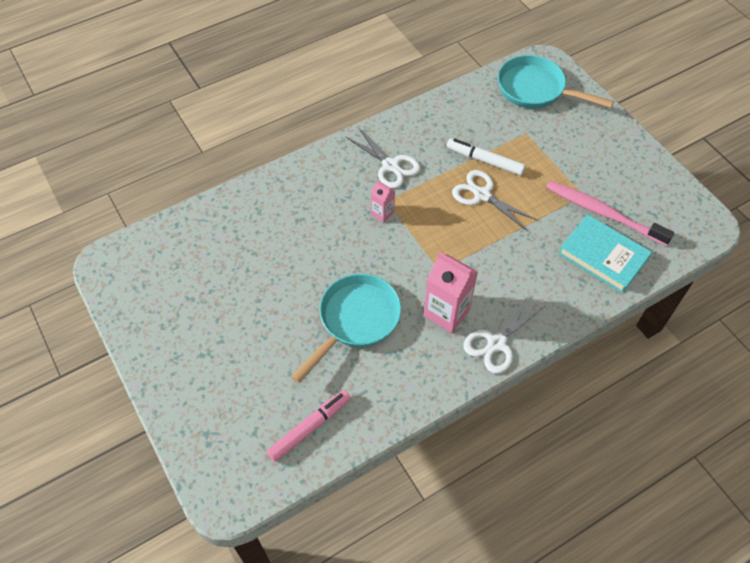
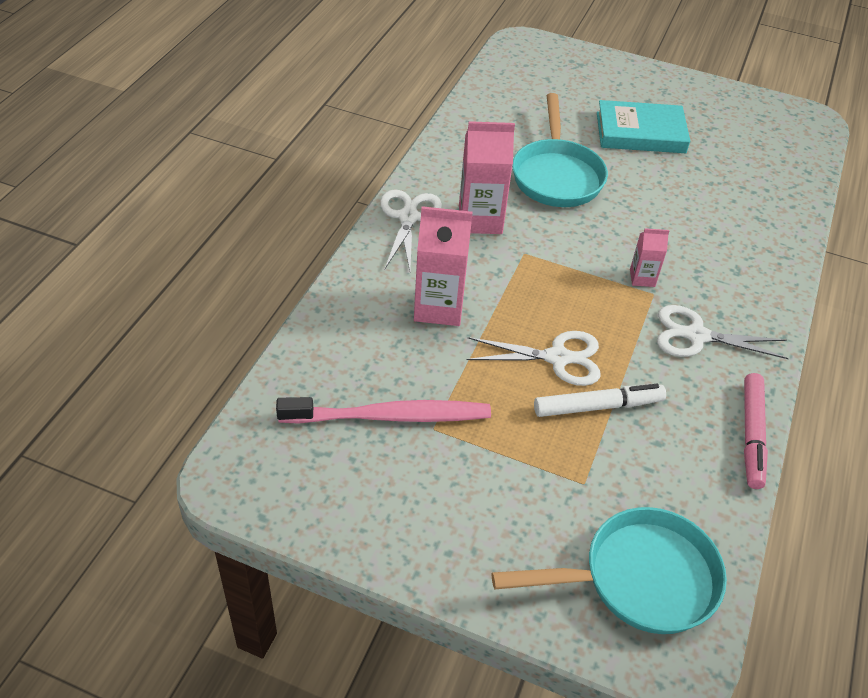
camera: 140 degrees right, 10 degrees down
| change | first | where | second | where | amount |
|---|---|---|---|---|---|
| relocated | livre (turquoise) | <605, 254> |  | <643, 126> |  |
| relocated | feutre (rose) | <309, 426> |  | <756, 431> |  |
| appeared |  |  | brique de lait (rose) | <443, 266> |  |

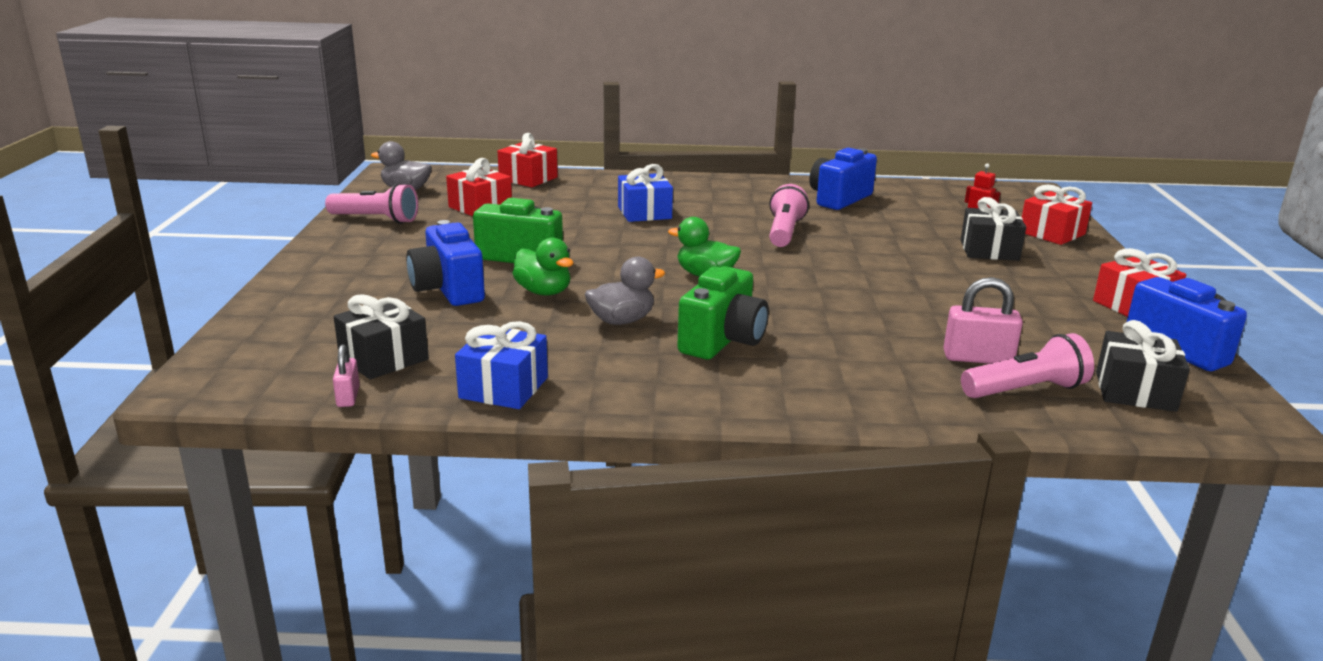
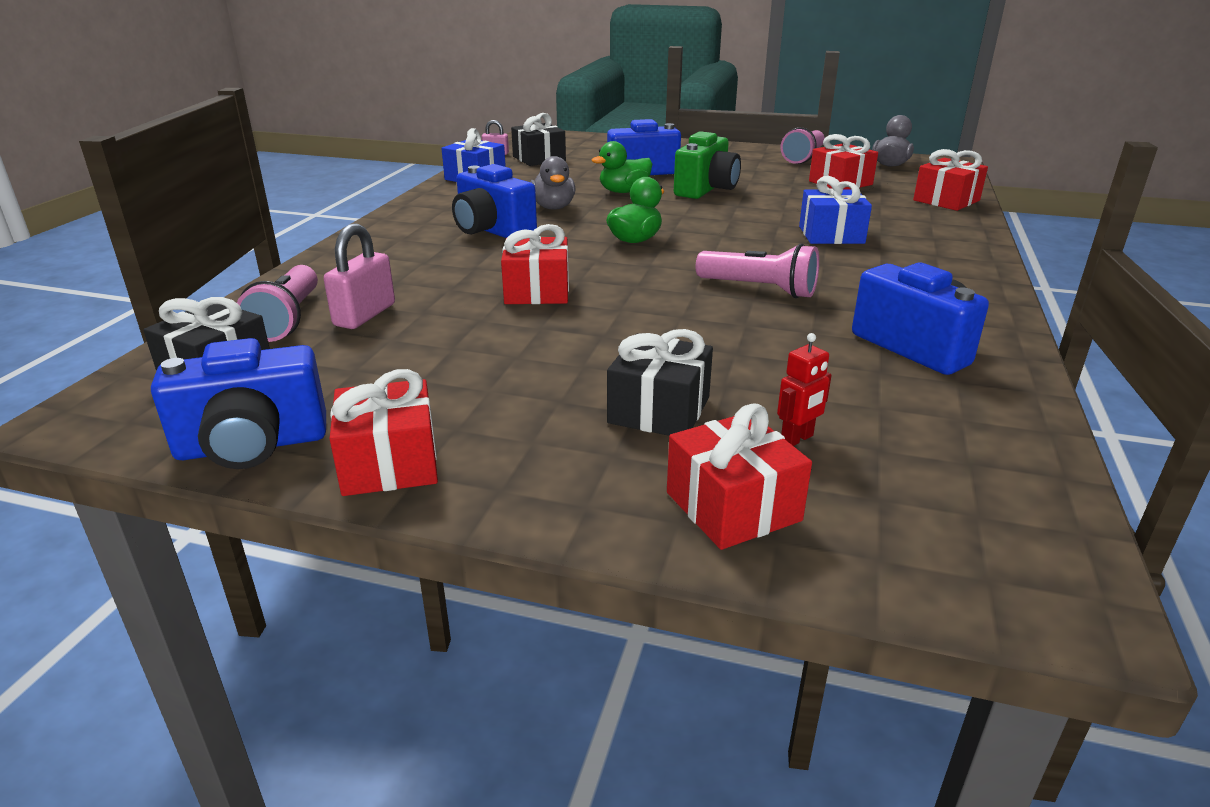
camera: 105 degrees right, 5 degrees up
| change | first | where | second | where | amount |
|---|---|---|---|---|---|
| colour | appareil photo (vert) | <723, 312> | appareil photo (bleu) | <494, 201> |  |
| appeared |  |  | cadeau (rouge) | <535, 264> |  |

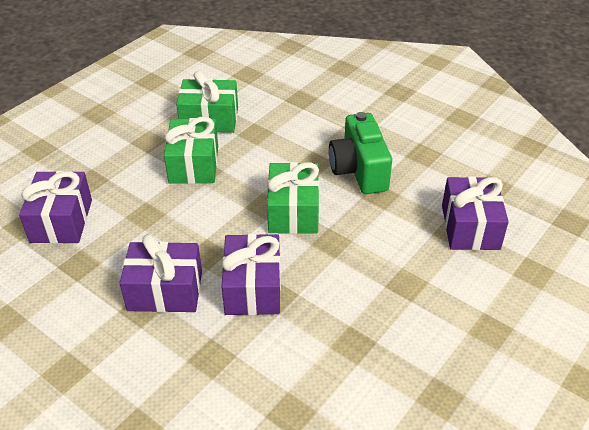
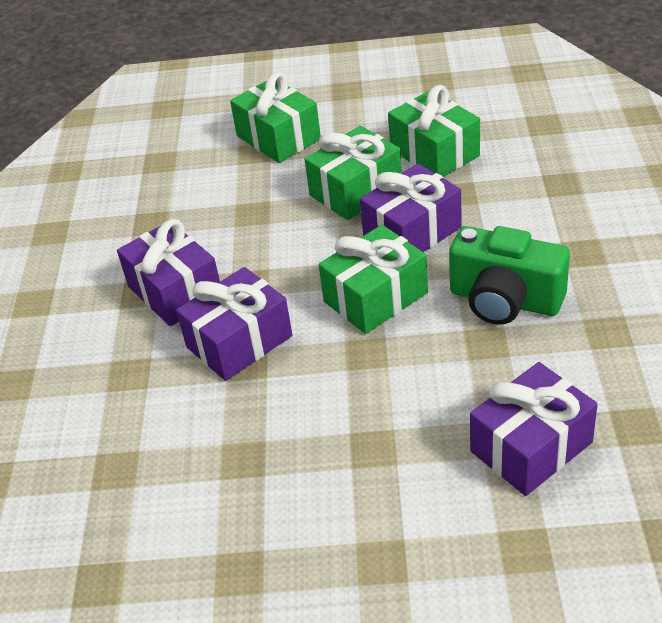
camera: 55 degrees right, 0 degrees up
| change | first | where | second | where | amount |
|---|---|---|---|---|---|
| spun | appareil photo (vert) | <360, 153> |  | <509, 275> | 105 degrees counterclockwise |
| relocated | cadeau (violet) | <55, 207> |  | <411, 207> |  |
| appeared |  |  | cadeau (vert) | <275, 117> |  |

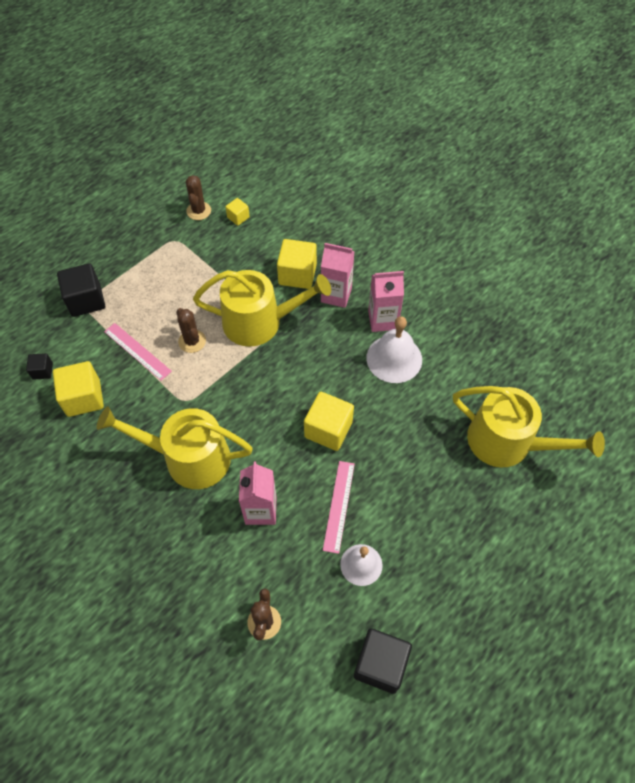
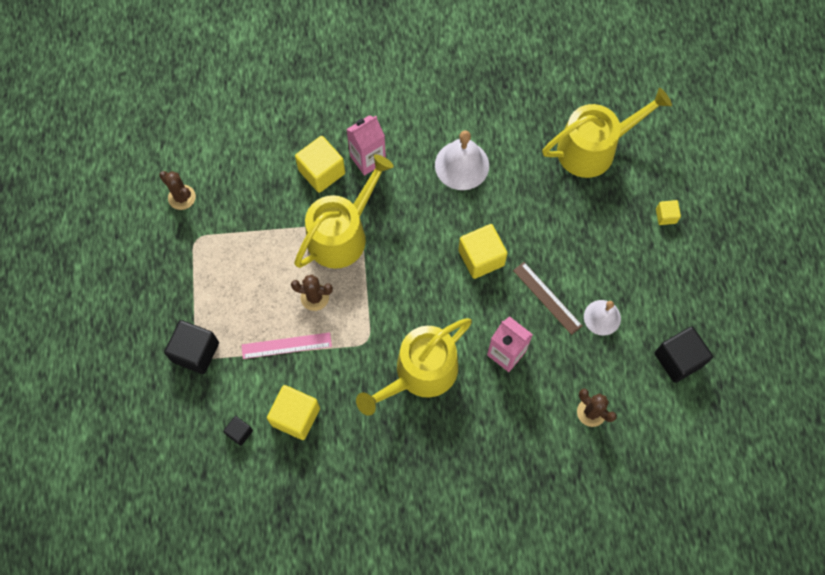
camera: 50 degrees left, 10 degrees up
| change | first | where | second | where | amount |
|---|---|---|---|---|---|
| relocated | cube (jaune) | <237, 212> |  | <668, 212> |  |
| missing | brique de lait (rose) | <386, 301> |  |  |  |
| colour | règle (rose) | <339, 507> | règle (marron) | <548, 298> |  |

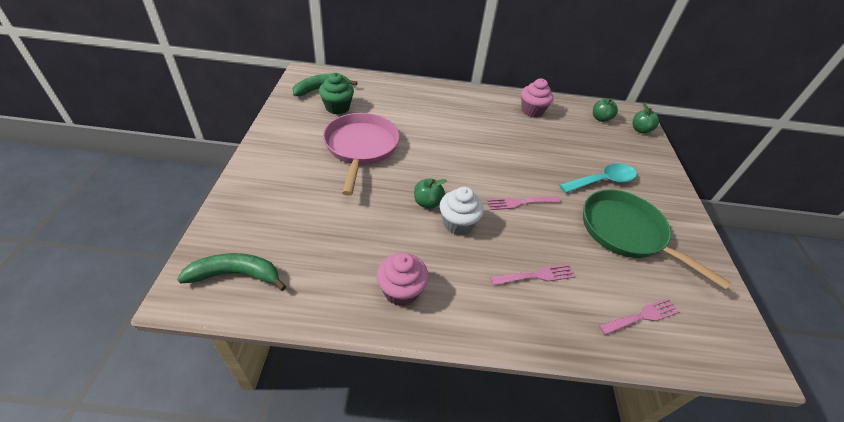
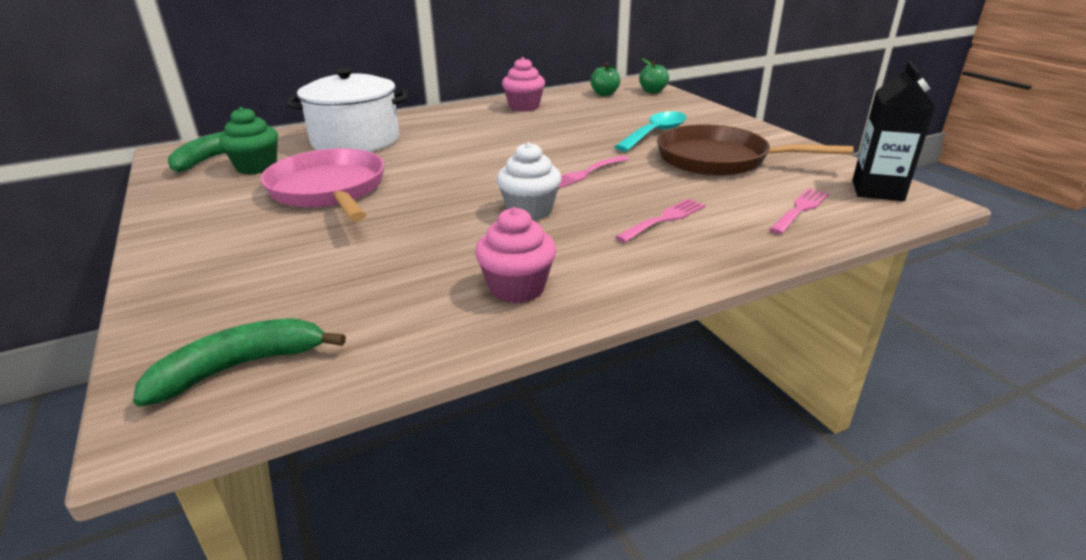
camera: 25 degrees left, 15 degrees down
| change | first | where | second | where | amount |
|---|---|---|---|---|---|
| missing | pomme (vert) | <430, 193> |  |  |  |
| colour | poêle (vert) | <657, 239> | poêle (marron) | <755, 150> |  |
| appeared |  |  | brique de lait (noir) | <893, 131> |  |
| appeared |  |  | marmite (blanc) | <347, 110> |  |

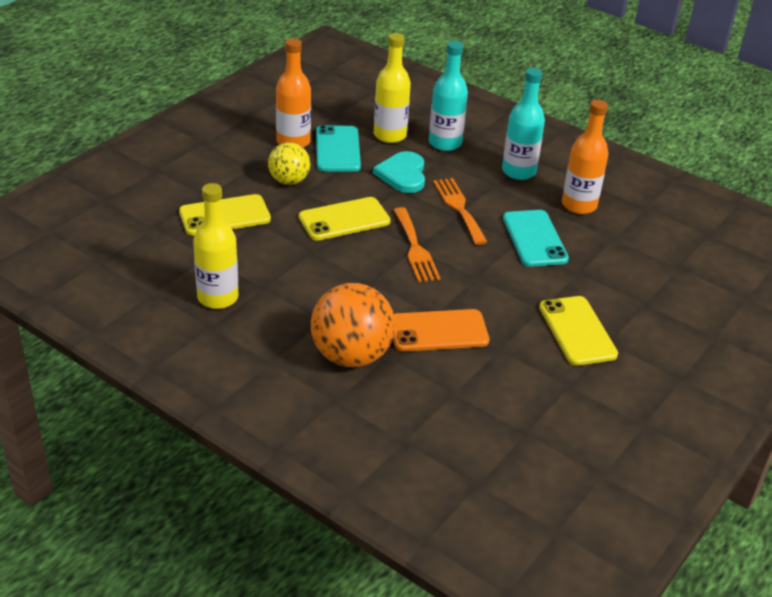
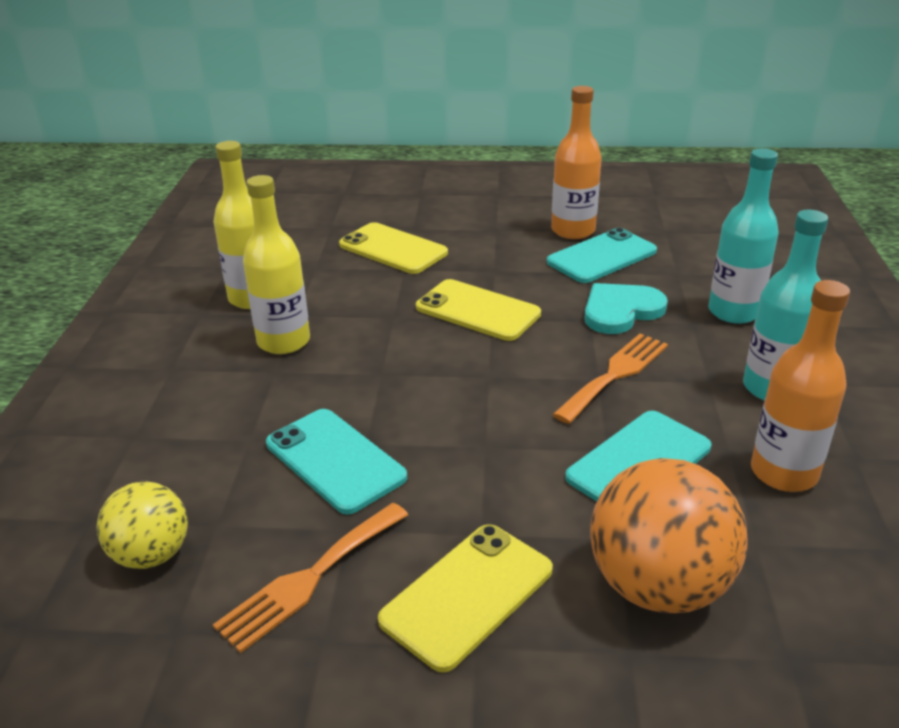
camera: 60 degrees right, 5 degrees down
| change | first | where | second | where | amount |
|---|---|---|---|---|---|
| relocated | bouteille (jaune) | <392, 88> |  | <276, 264> |  |
| relocated | balle (jaune) | <289, 163> |  | <142, 525> |  |
| relocated | fourchette (orange) | <417, 244> |  | <310, 578> |  |
| relocated | balle (orange) | <353, 325> |  | <669, 536> |  |
| colour | téléphone (orange) | <441, 330> | téléphone (turquoise) | <336, 461> |  |

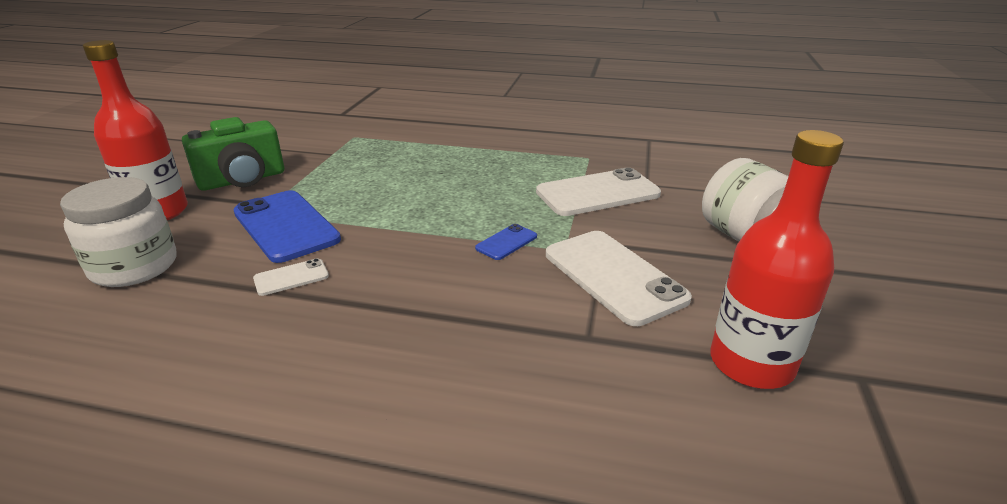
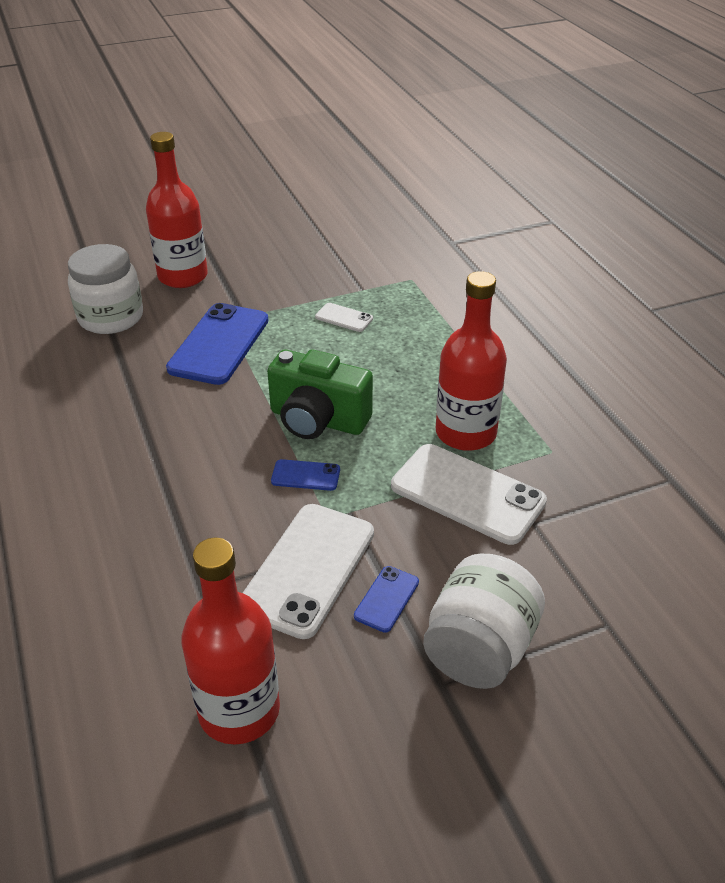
camera: 55 degrees right, 10 degrees up
| change | first | where | second | where | amount |
|---|---|---|---|---|---|
| relocated | appareil photo (vert) | <233, 154> |  | <320, 394> |  |
| relocated | téléphone (blanc) | <291, 277> |  | <344, 317> |  |
| appeared |  |  | bouteille (rouge) | <471, 361> |  |
| appeared |  |  | téléphone (bleu) | <386, 599> |  |

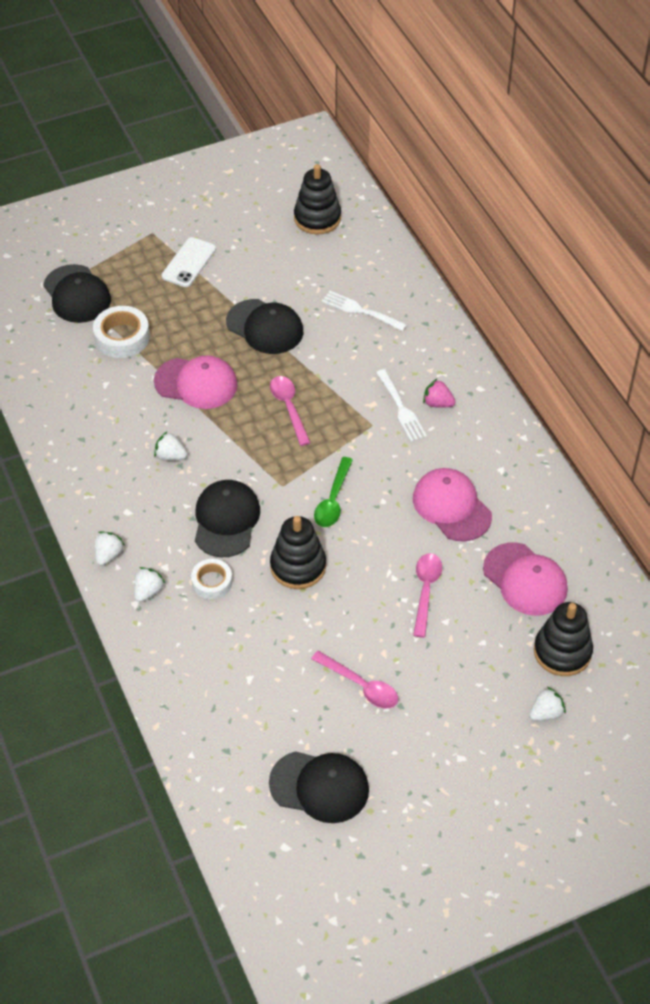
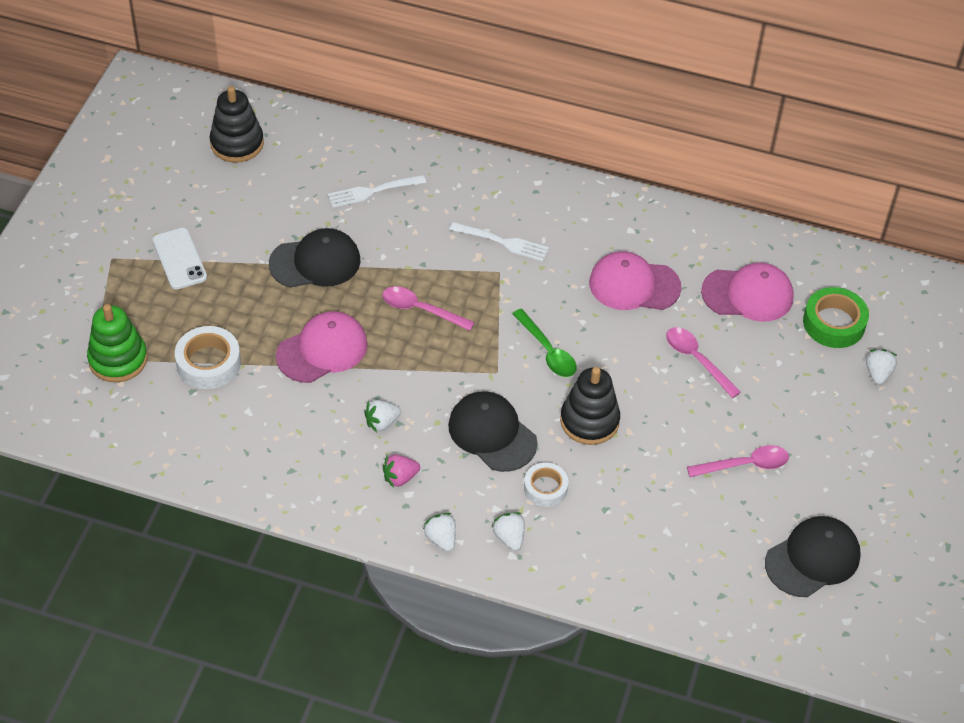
camera: 50 degrees left, 0 degrees up
| change | first | where | second | where | amount |
|---|---|---|---|---|---|
| exchanged | casquette (noir) | <77, 293> | jouet à empiler (vert) | <117, 343> |  |
| relocated | fraise (rose) | <439, 393> |  | <401, 471> |  |
| exchanged | jouet à empiler (noir) | <563, 639> | ruban adhésif (vert) | <836, 317> |  |

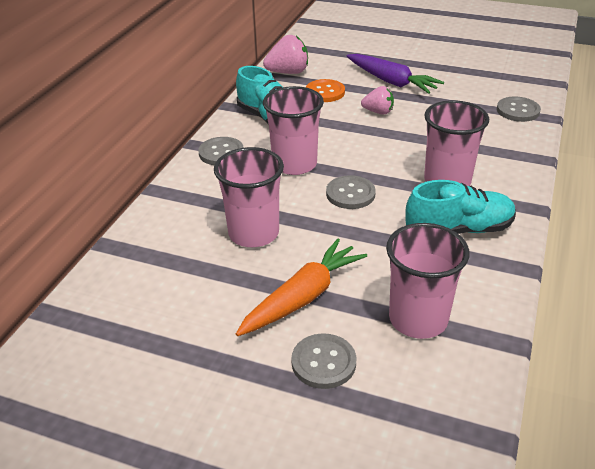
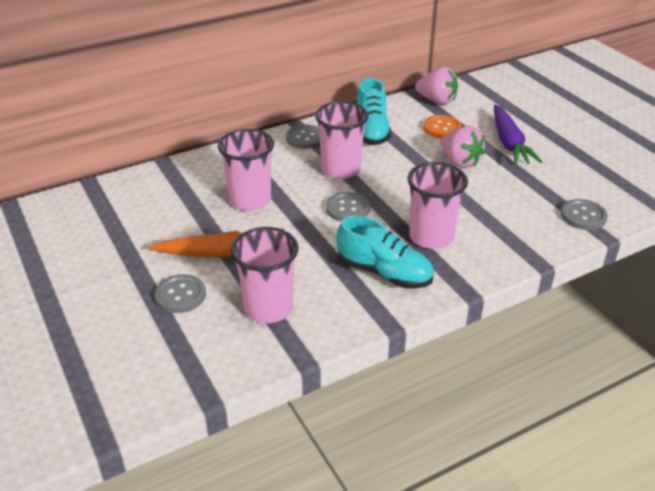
camera: 40 degrees right, 0 degrees up
| change | first | where | second | where | amount |
|---|---|---|---|---|---|
| size | fraise (rose) | <377, 100> |  | <463, 147> | x1.52 |

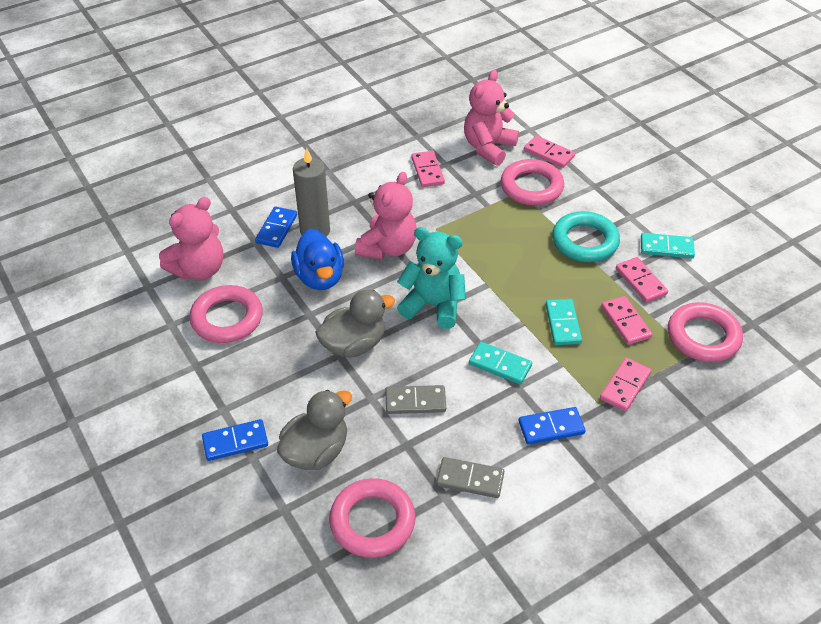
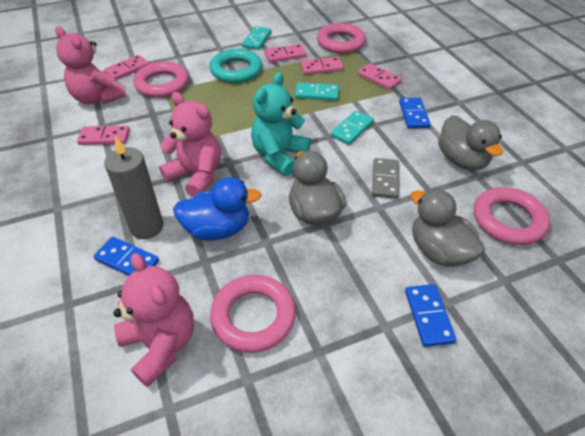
camera: 80 degrees left, 0 degrees up
| change | first | where | second | where | amount |
|---|---|---|---|---|---|
| exchanged | domino (gris) | <470, 477> | canard (gris) | <470, 142> |  |

